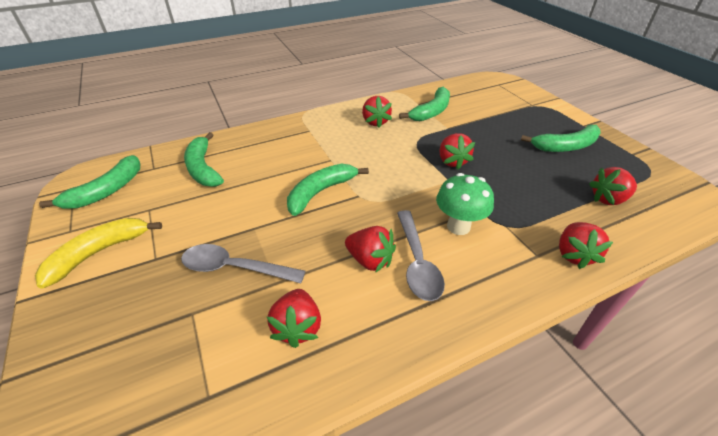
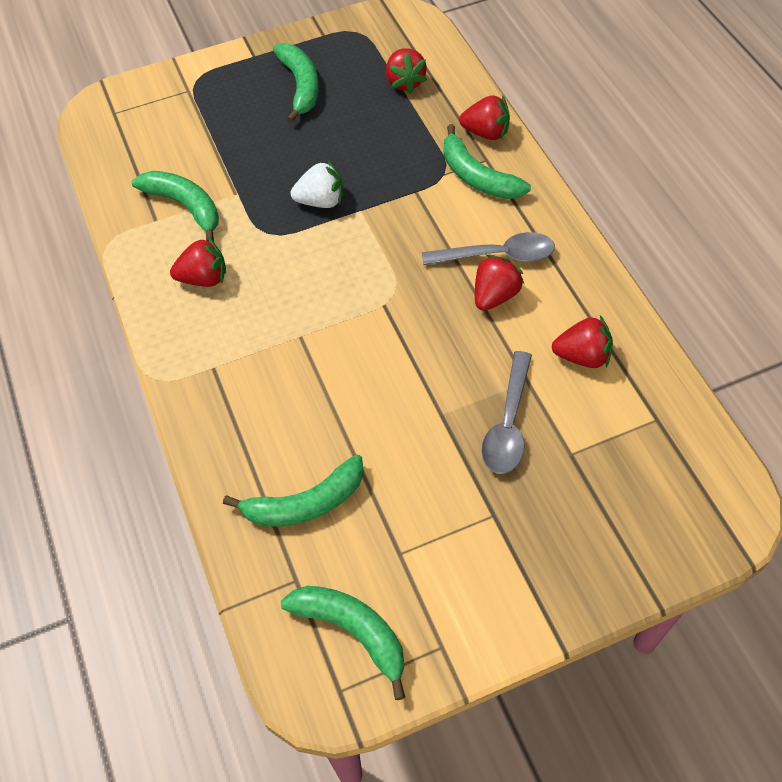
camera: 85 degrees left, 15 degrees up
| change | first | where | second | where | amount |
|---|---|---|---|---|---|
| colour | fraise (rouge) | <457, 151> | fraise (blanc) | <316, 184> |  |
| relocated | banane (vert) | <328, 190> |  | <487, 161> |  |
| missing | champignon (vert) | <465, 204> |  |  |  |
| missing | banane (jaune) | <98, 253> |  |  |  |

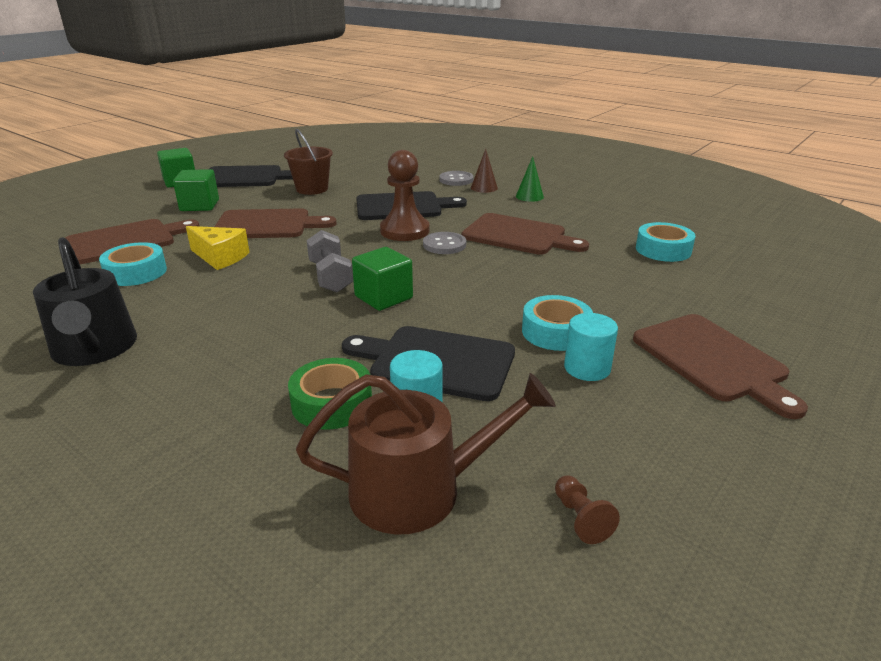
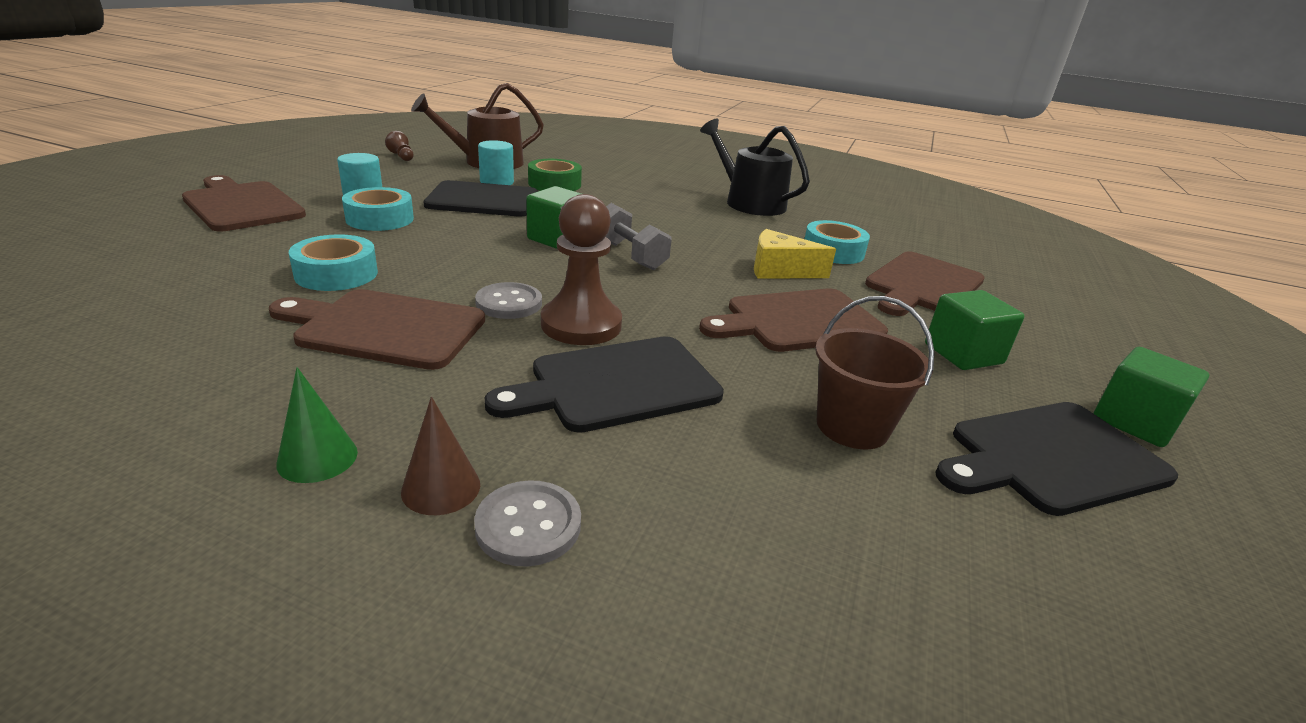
camera: 160 degrees right, 0 degrees up
| change | first | where | second | where | amount |
|---|---|---|---|---|---|
| relocated | ruban adhésif (turquoise) | <666, 242> |  | <333, 263> |  |

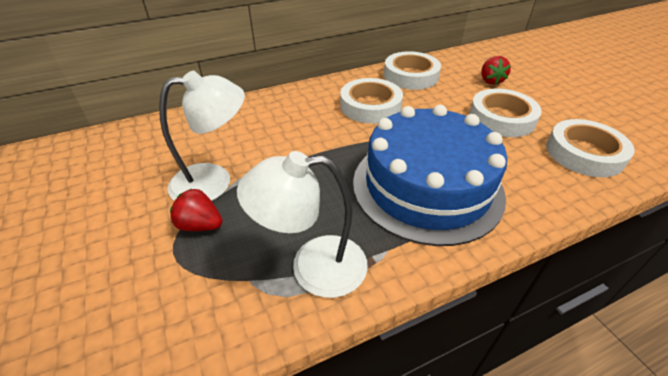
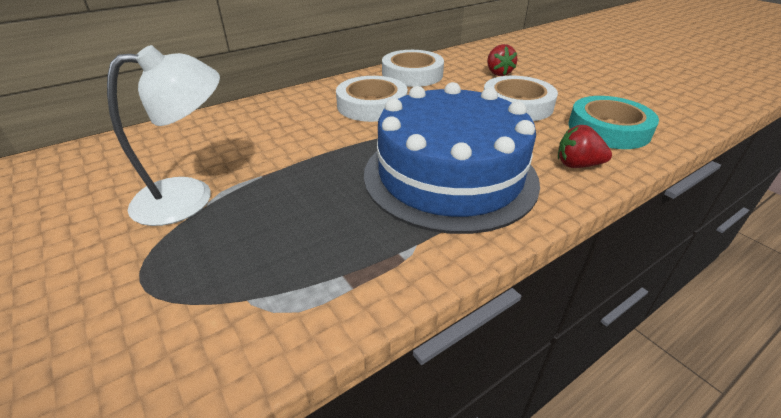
camera: 10 degrees left, 5 degrees down
| change | first | where | second | where | amount |
|---|---|---|---|---|---|
| colour | ruban adhésif (blanc) | <590, 148> | ruban adhésif (turquoise) | <613, 122> |  |
| missing | lampe (blanc) | <302, 224> |  |  |  |
| relocated | fraise (rouge) | <196, 210> |  | <585, 146> |  |

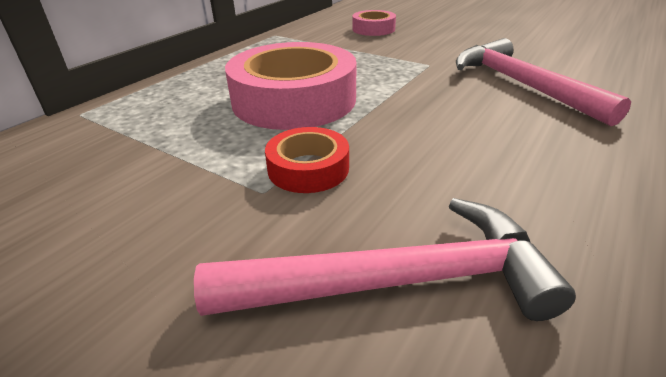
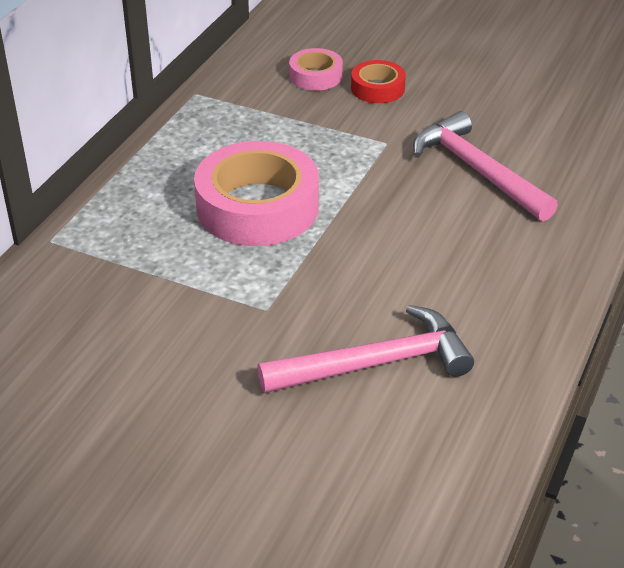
camera: 10 degrees left, 5 degrees up
| change | first | where | second | where | amount |
|---|---|---|---|---|---|
| relocated | ruban adhésif (rouge) | <307, 160> |  | <378, 81> |  |

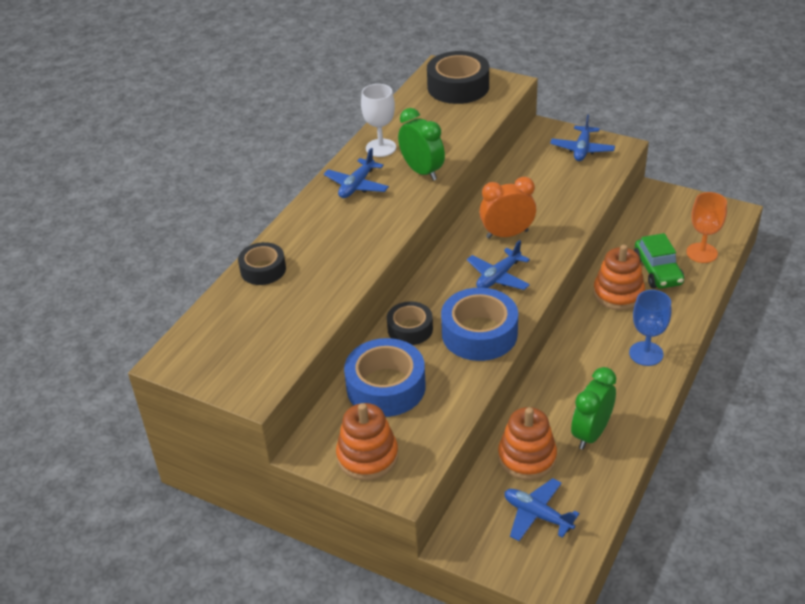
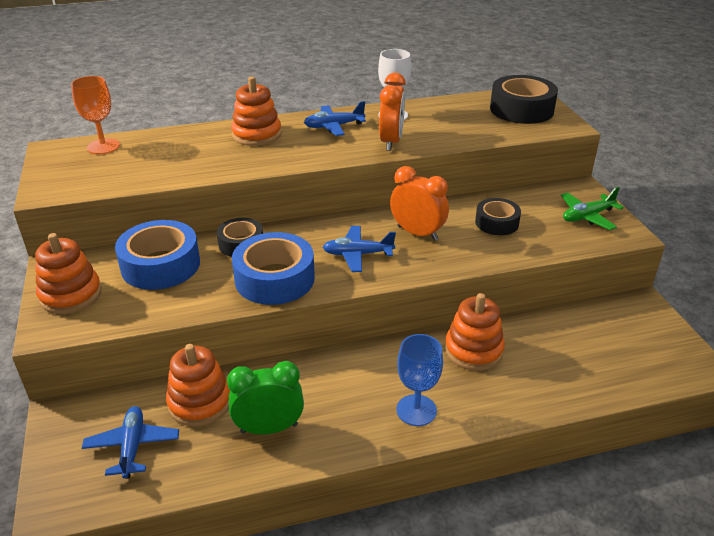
camera: 45 degrees right, 5 degrees down
| change | first | where | second | where | amount |
|---|---|---|---|---|---|
| colour | réveil (vert) | <421, 144> | réveil (orange) | <392, 112> |  |
| colour | avion (bleu) | <582, 138> | avion (vert) | <592, 208> |  |
| relocated | verre à pied (orange) | <706, 227> |  | <95, 115> |  |
| missing | voiture (vert) | <659, 261> |  |  |  |
| relocated | ruban adhésif (noir) | <262, 263> |  | <498, 216> |  |
| appeared |  |  | jouet à empiler (orange) | <256, 111> |  |

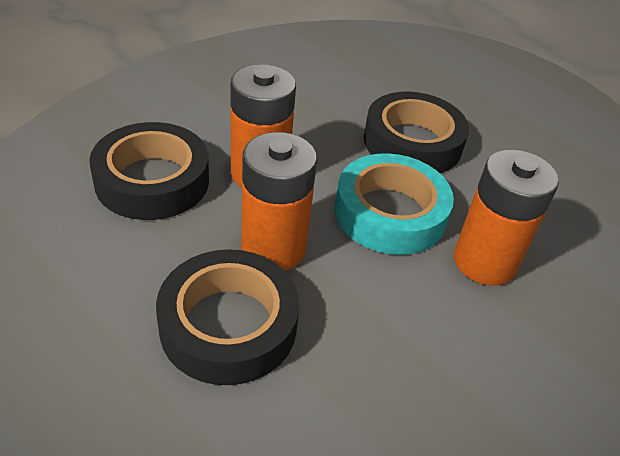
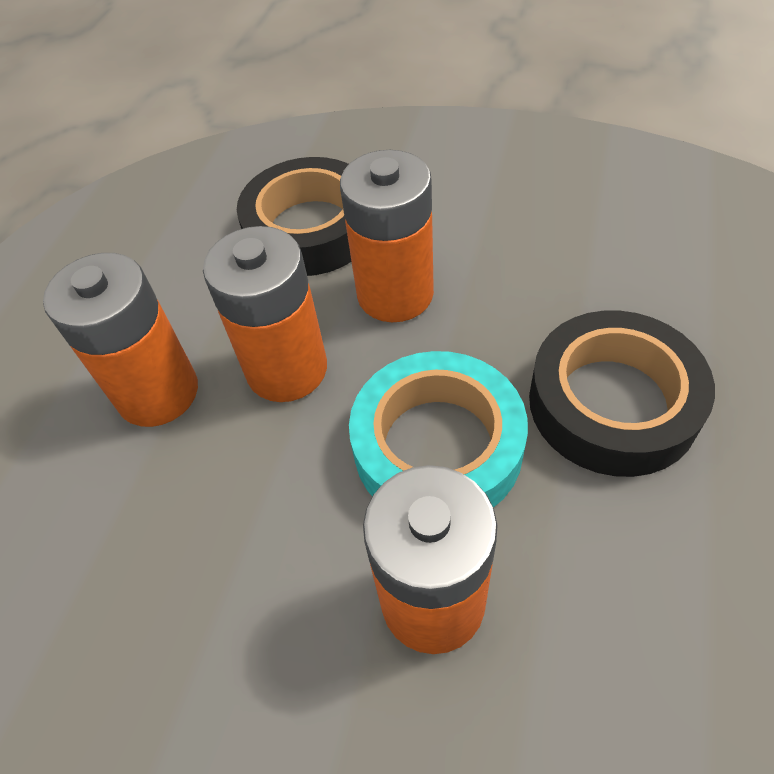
camera: 70 degrees right, 10 degrees up
| change | first | where | second | where | amount |
|---|---|---|---|---|---|
| exchanged | ruban adhésif (noir) | <227, 317> | pile (orange) | <120, 340> |  |

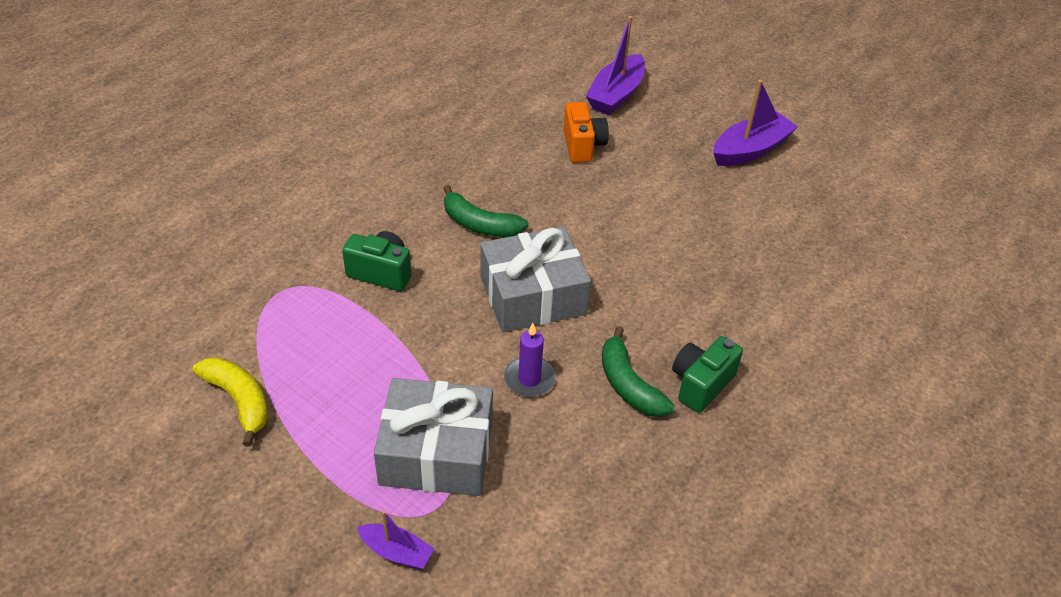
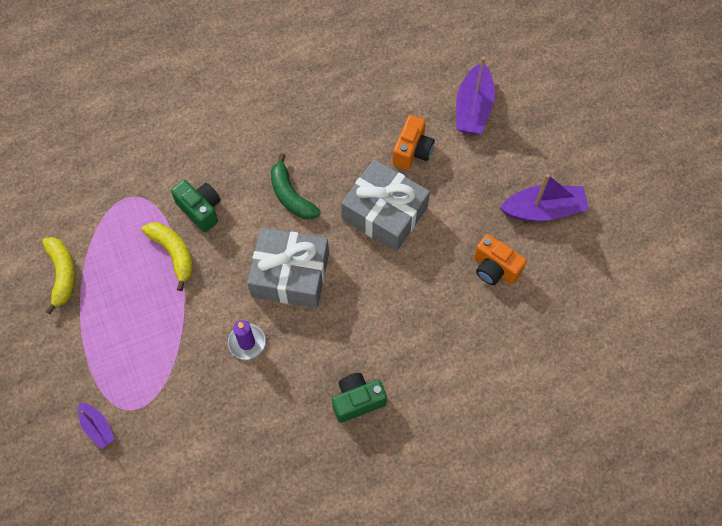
camera: 30 degrees right, 20 degrees up
| change | first | where | second | where | amount |
|---|---|---|---|---|---|
| spun | bateau (violet) | <615, 65> |  | <475, 96> | 45 degrees counterclockwise |
| missing | banane (vert) | <638, 371> |  |  |  |
| relocated | cadeau (gris) | <433, 437> |  | <385, 205> |  |
| appeared |  |  | banane (jaune) | <167, 256> |  |
| appeared |  |  | appareil photo (orange) | <500, 259> |  |

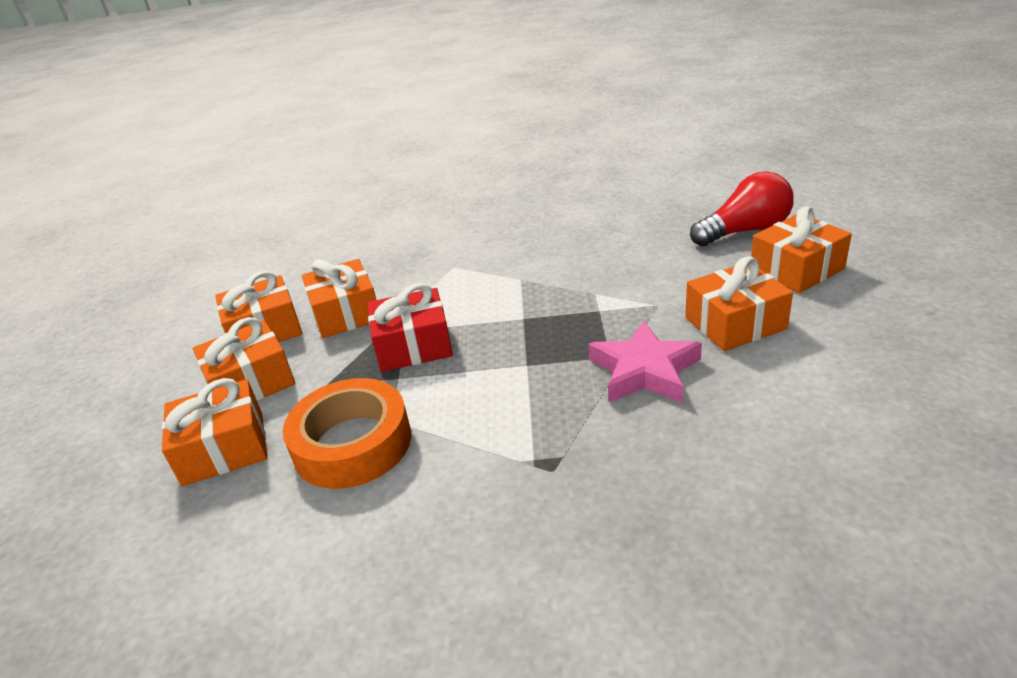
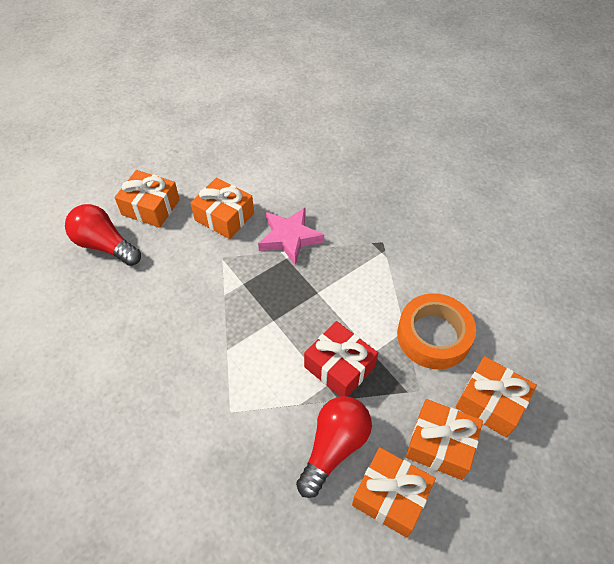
camera: 130 degrees left, 20 degrees up
| change | first | where | second | where | amount |
|---|---|---|---|---|---|
| exchanged | cadeau (orange) | <339, 298> | ampoule (rouge) | <334, 447> |  |

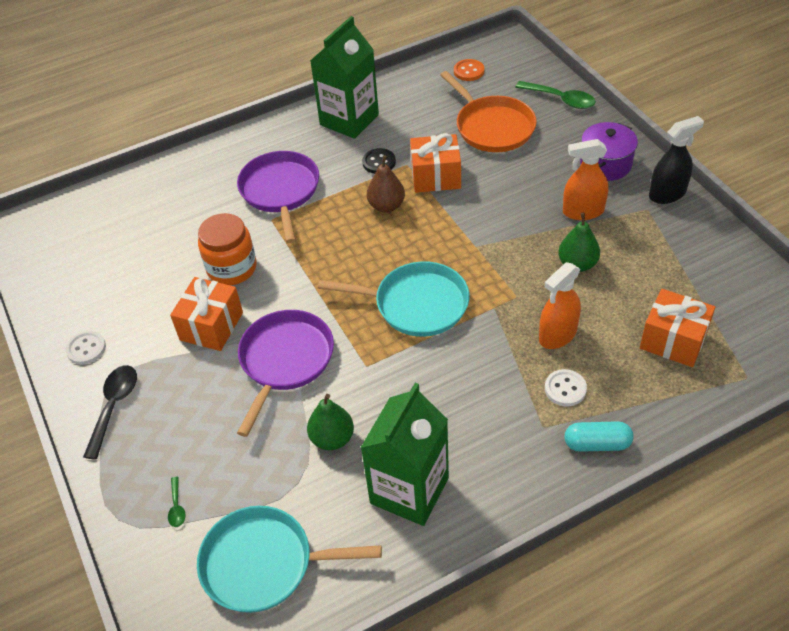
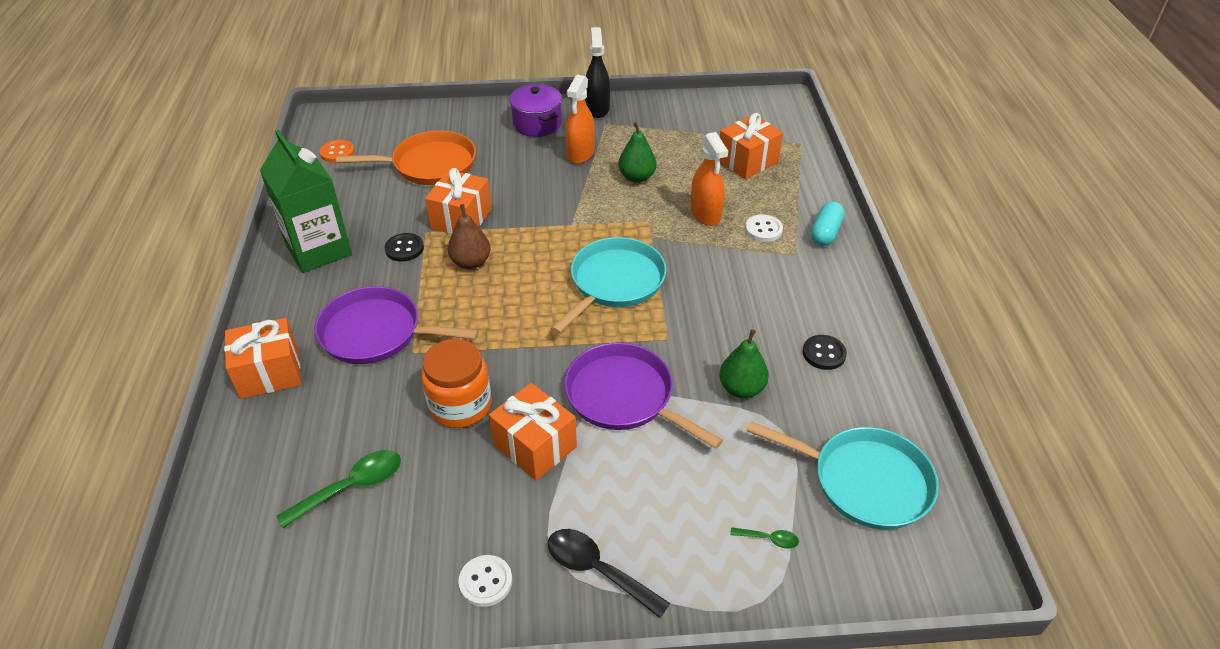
camera: 70 degrees left, 5 degrees down
| change | first | where | second | where | amount |
|---|---|---|---|---|---|
| relocated | cuillère (vert) | <555, 95> |  | <339, 489> |  |
| exchanged | brique de lait (vert) | <405, 454> | bouton (noir) | <825, 352> |  |
| spun | poêle (turquoise) | <289, 559> |  | <843, 475> | 90 degrees counterclockwise |
| appeared |  |  | cadeau (orange) | <262, 358> |  |

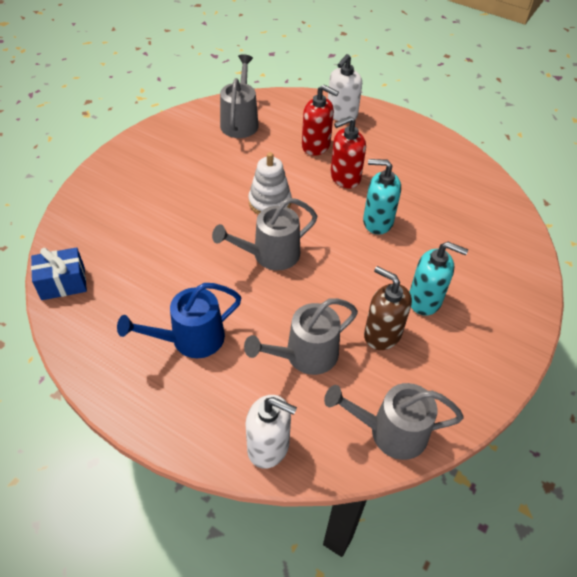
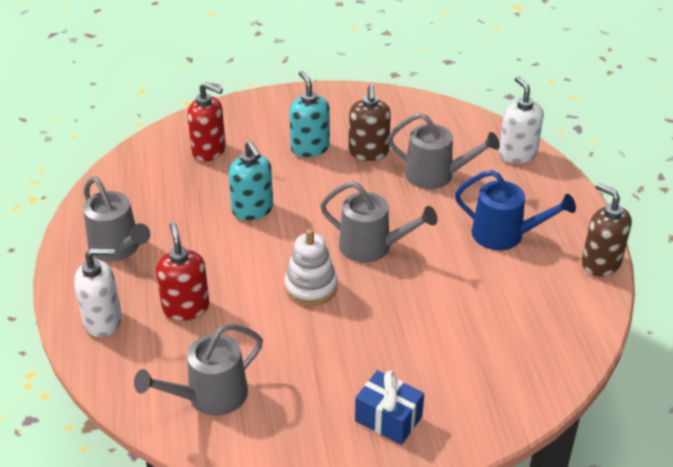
camera: 130 degrees left, 10 degrees down
| change | first | where | second | where | amount |
|---|---|---|---|---|---|
| relocated | distributeur de savon (rouge) | <348, 152> |  | <206, 122> |  |
| relocated | cadeau (bleu) | <59, 273> |  | <389, 407> |  |
| relocated | arrosoir (gris) | <394, 421> |  | <116, 219> |  |
| appeared |  |  | distributeur de savon (marron) | <607, 229> |  |

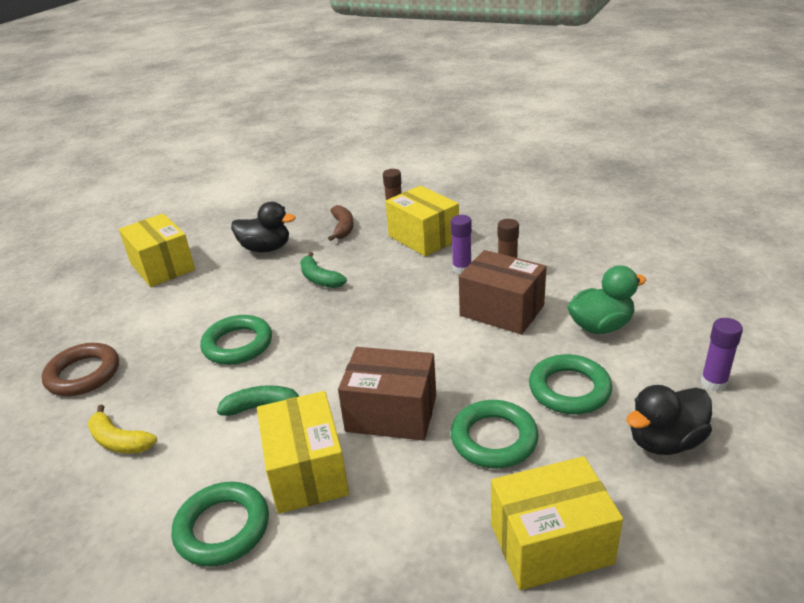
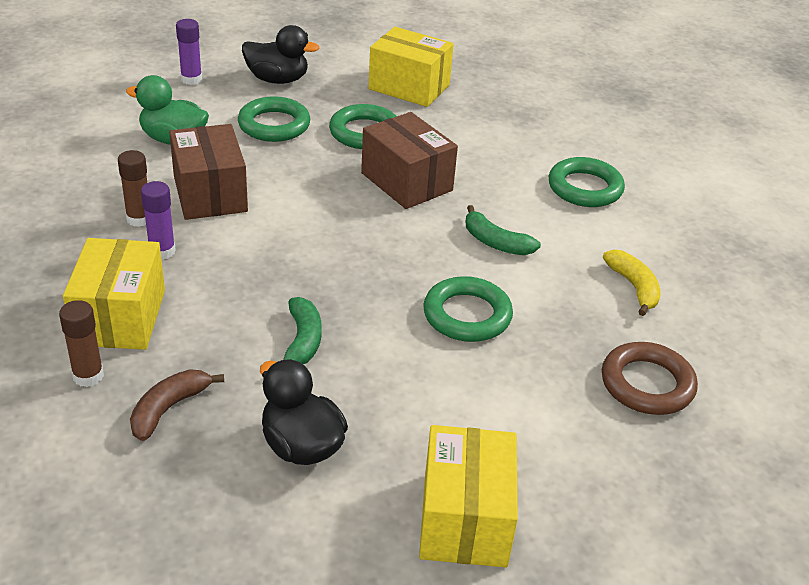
camera: 145 degrees left, 5 degrees up
| change | first | where | second | where | amount |
|---|---|---|---|---|---|
| missing | boîte (jaune) | <303, 452> |  |  |  |

